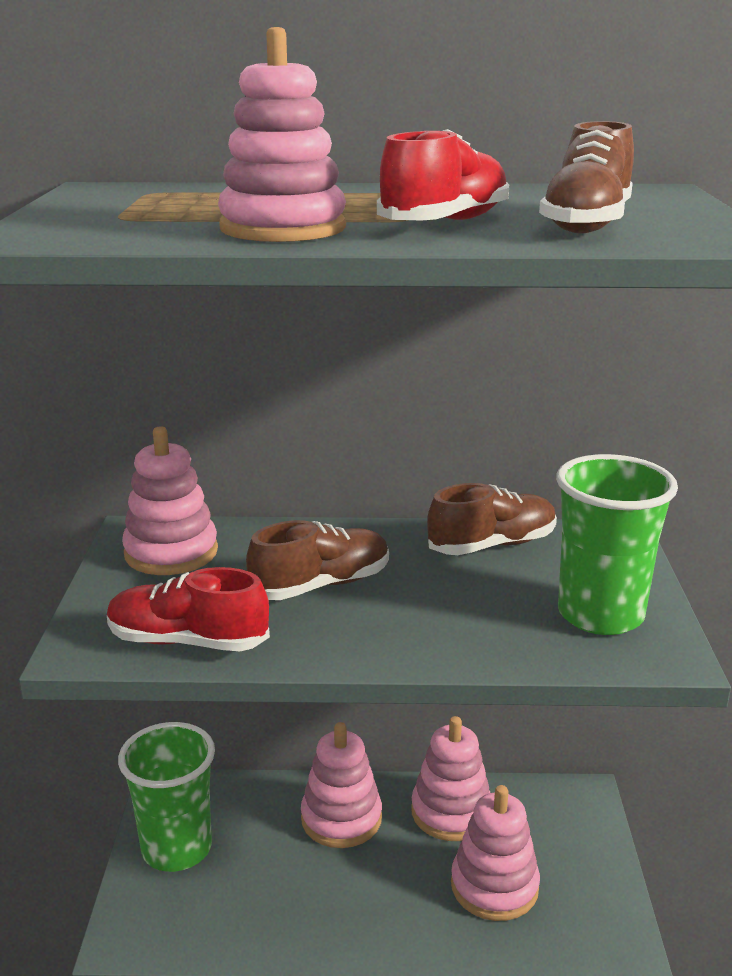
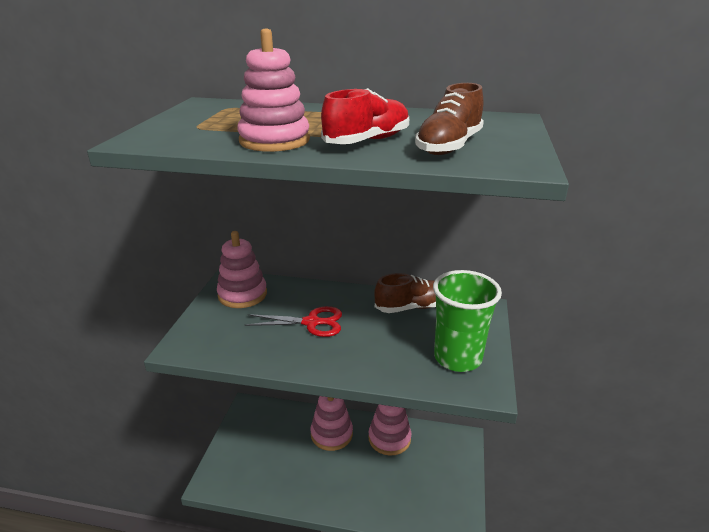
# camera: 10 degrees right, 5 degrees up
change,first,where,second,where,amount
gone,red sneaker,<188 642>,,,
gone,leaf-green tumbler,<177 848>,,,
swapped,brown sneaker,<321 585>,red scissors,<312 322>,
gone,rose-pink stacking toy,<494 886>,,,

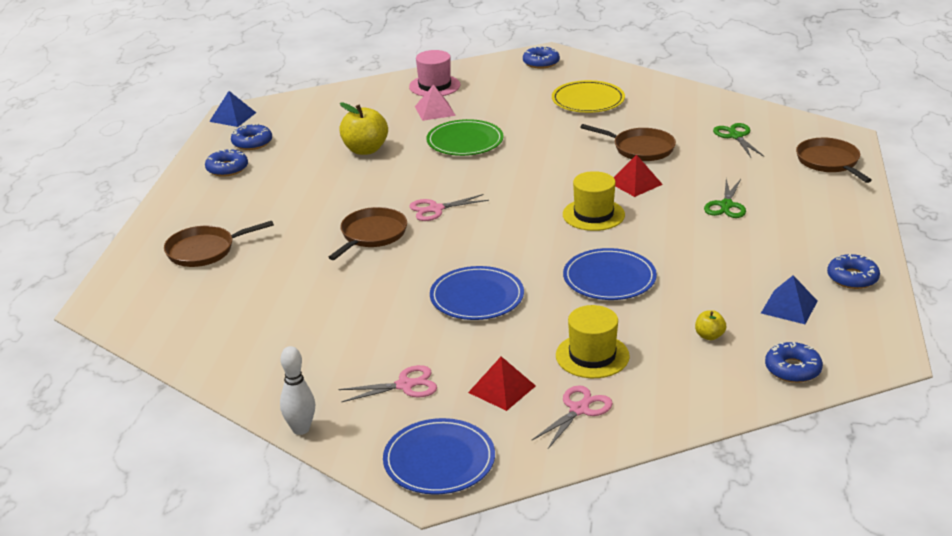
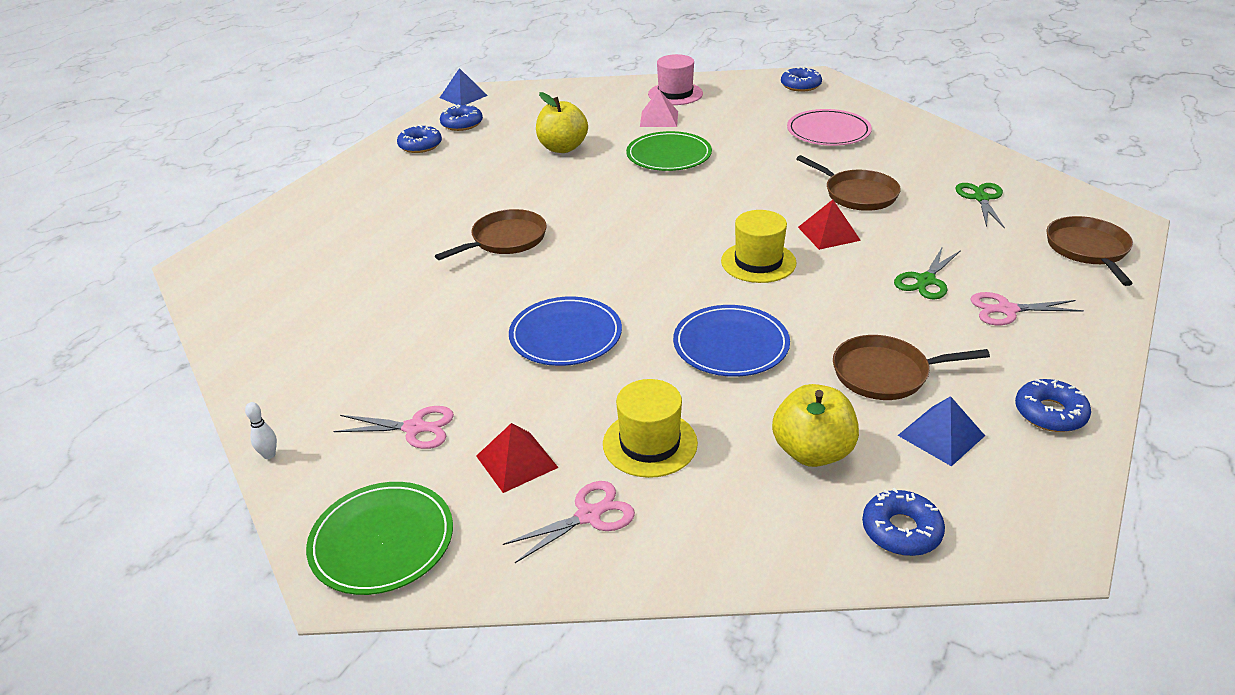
# camera: 20 degrees right, 5 degrees up
change,first,where,second,where,amount
shifted,brown skillet,<204 250>,,<885 374>,
scaled,pure white tenpin,<301 429>,,<269 455>,x0.57
repainted,blue dinner plate,<439 460>,leaf-green dinner plate,<382 541>,
shifted,rose-pink scissors,<436 209>,,<1006 310>,
repainted,bright yellow dinner plate,<588 100>,rose-pink dinner plate,<828 131>,
scaled,bright yellow toy apple,<709 336>,,<812 452>,x2.02

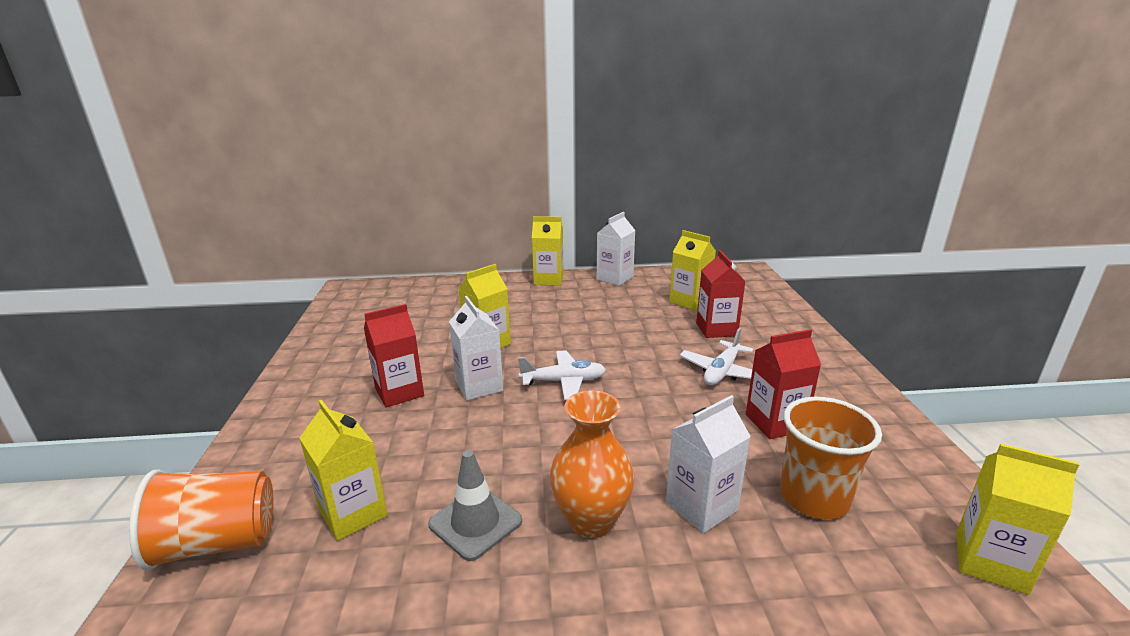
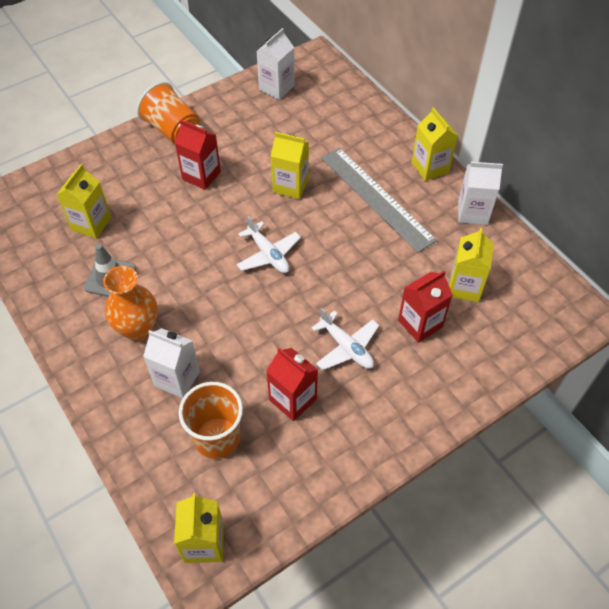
# camera: 60 degrees right, 30 degrees up
change,first,where,second,where,amount
shifted,orange tumbler,<217 543>,,<172 130>,
shifted,pure white milk carton,<479 386>,,<276 87>,
rotated,pure white plane,<722 372>,,<346 347>,135 degrees counterclockwise
new,,,ash-grey ruler,<376 198>,

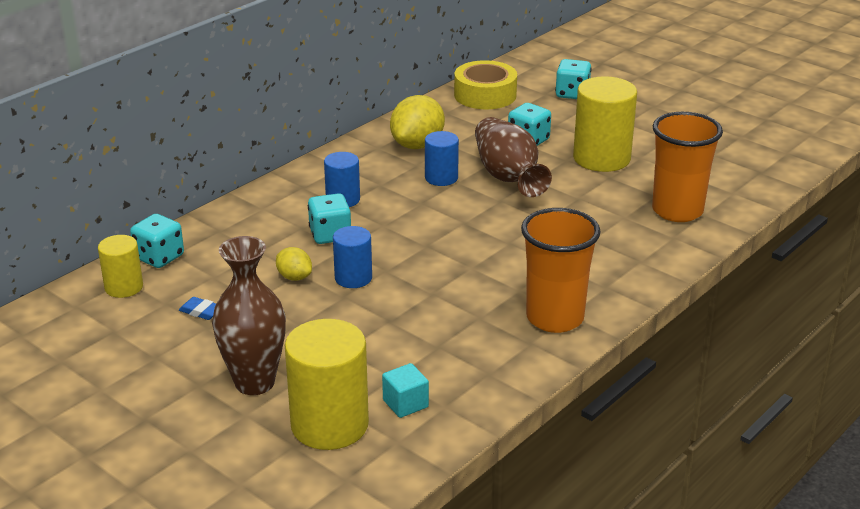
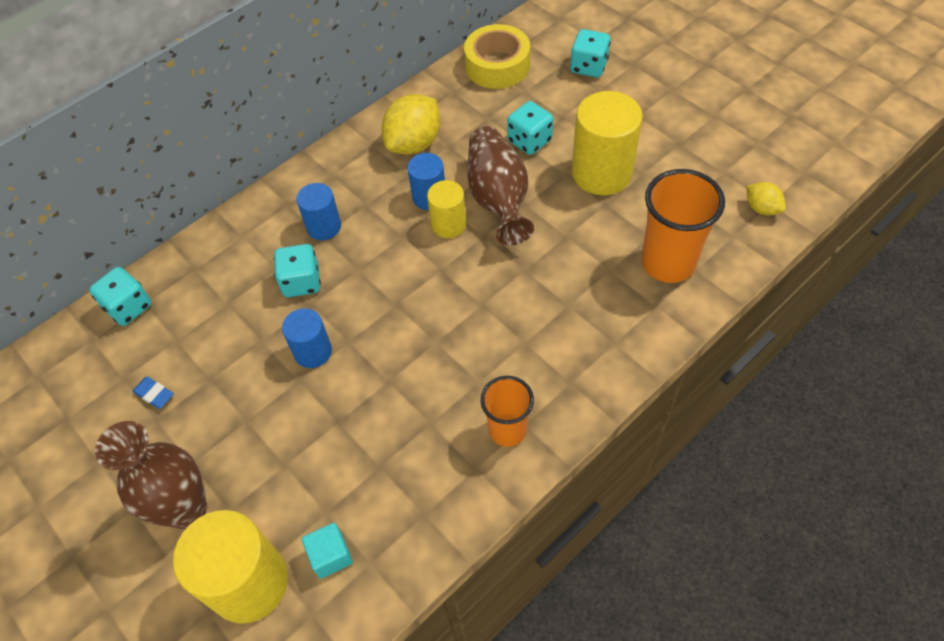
# camera: 10 degrees right, 25 degrees up
change,first,where,second,where,amount
shifted,bright yellow solid cylinder,<124 287>,,<448 224>,
shifted,bright yellow lemon,<294 277>,,<761 208>,
scaled,orange tumbler,<555 318>,,<507 430>,x0.63

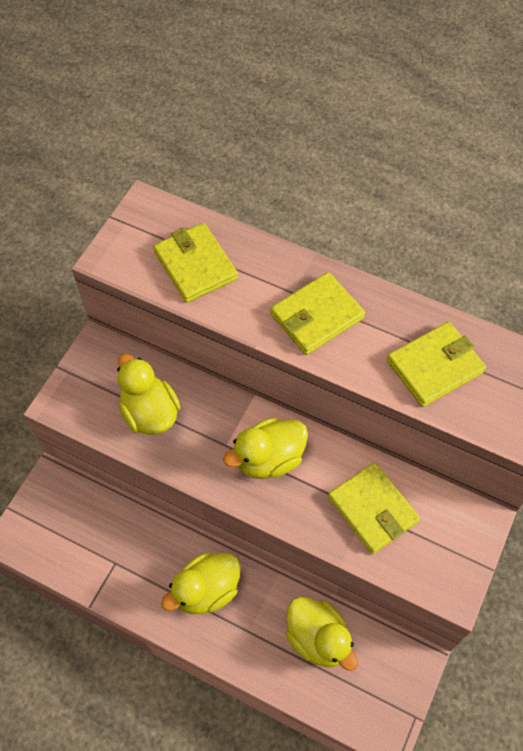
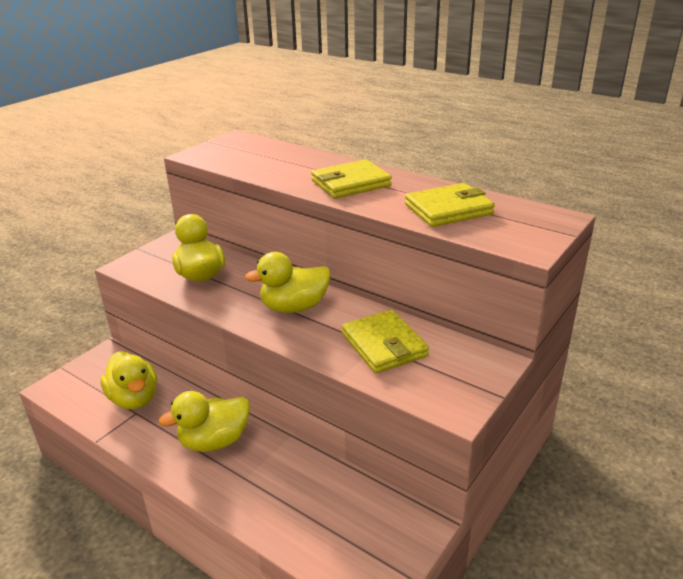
# camera: 10 degrees right, 30 degrees down
change,first,where,second,where,amount
gone,bright yellow card wallet,<195 265>,,,
shifted,bright yellow duck,<318 638>,,<134 398>,

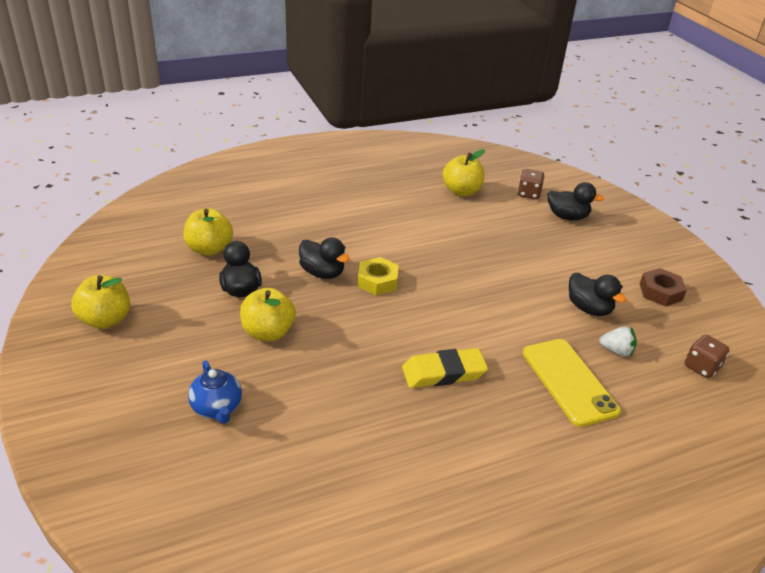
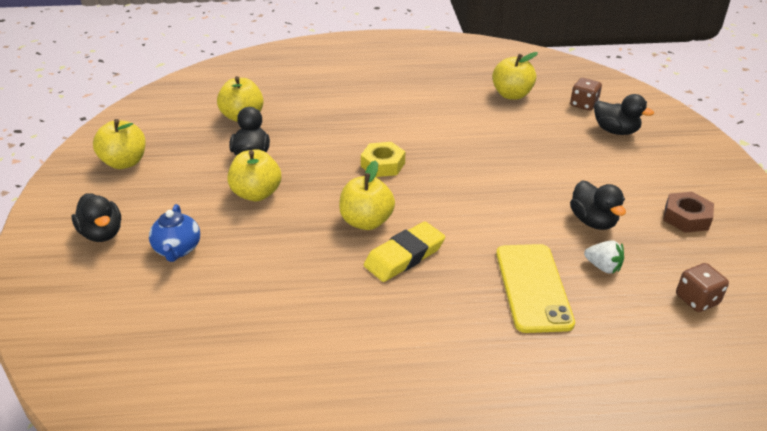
# camera: 20 degrees right, 0 degrees up
change,first,where,second,where,amount
shifted,black duck,<322 273>,,<102 233>,
rotated,bright yellow gum eraser,<443 372>,,<404 256>,45 degrees counterclockwise
new,,,bright yellow toy apple,<366 222>,

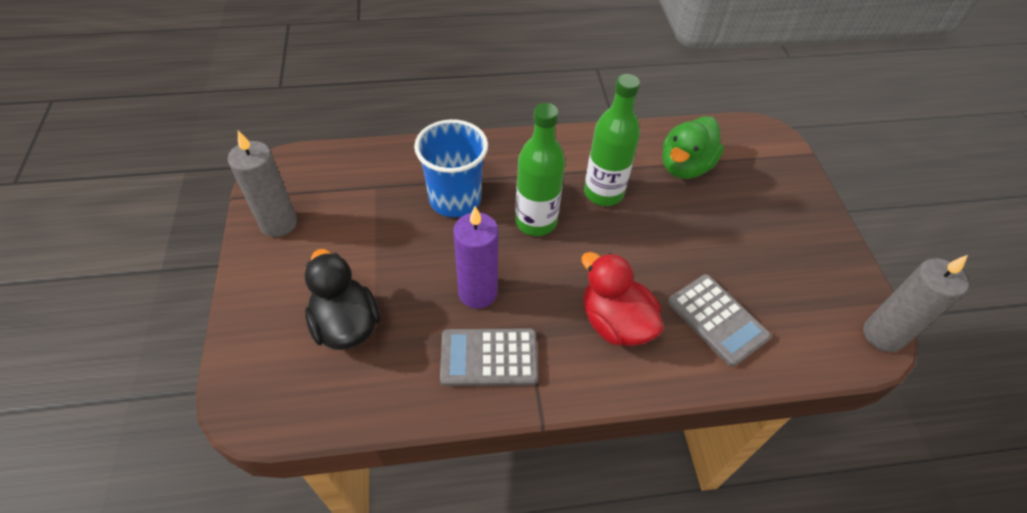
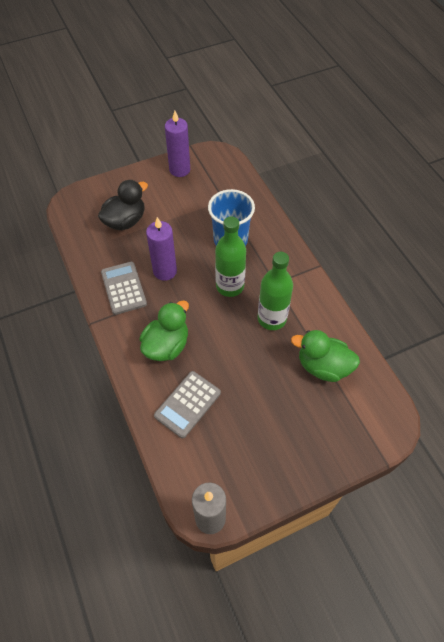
# camera: 75 degrees right, 5 degrees up
change,first,where,second,where,amount
repainted,ash-grey candle,<278 223>,royal purple candle,<179 170>,
repainted,red duck,<615 322>,leaf-green duck,<166 345>,

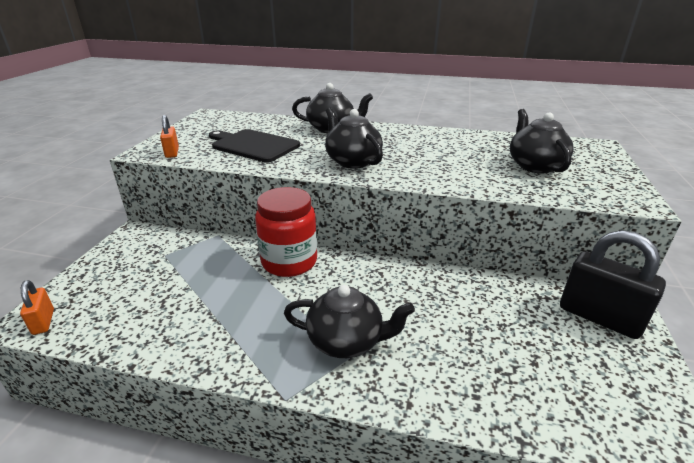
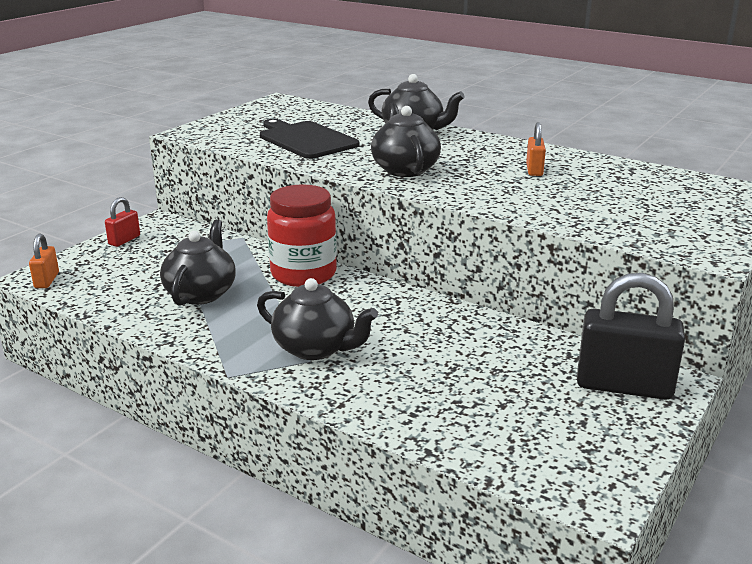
# camera: 20 degrees right, 5 degrees down
change,first,where,second,where,amount
shifted,orange padlock,<172 152>,,<534 170>,
shifted,black teapot,<534 166>,,<201 293>,
rotated,black padlock,<599 317>,,<624 386>,45 degrees counterclockwise
new,,,red padlock,<124 240>,

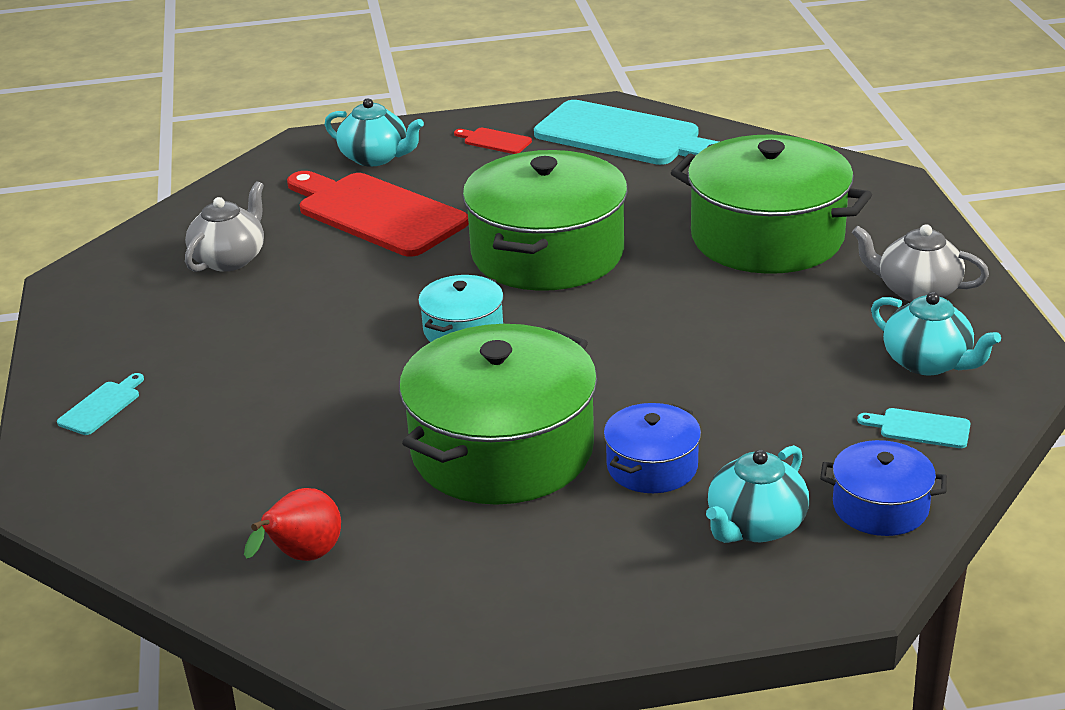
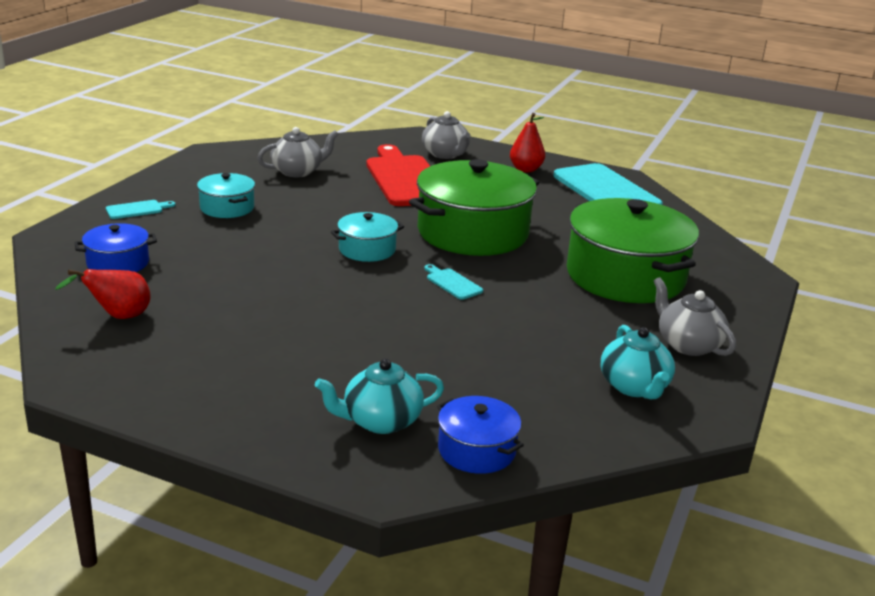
# camera: 30 degrees right, 5 degrees down
change,first,where,second,where,amount
repainted,aqua teapot,<375 158>,ash-grey teapot,<445 154>,
gone,leaf-green pot,<502 450>,,,
swapped,red chopping board,<494 141>,red pear fruit,<526 169>,
shifted,blue pot,<652 466>,,<118 263>,
shifted,aqua chopping board,<920 428>,,<452 283>,
new,,,aqua pot,<227 208>,

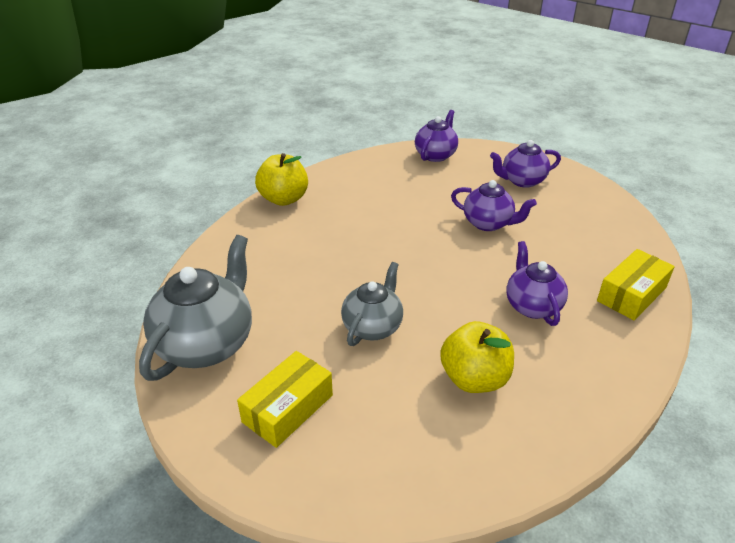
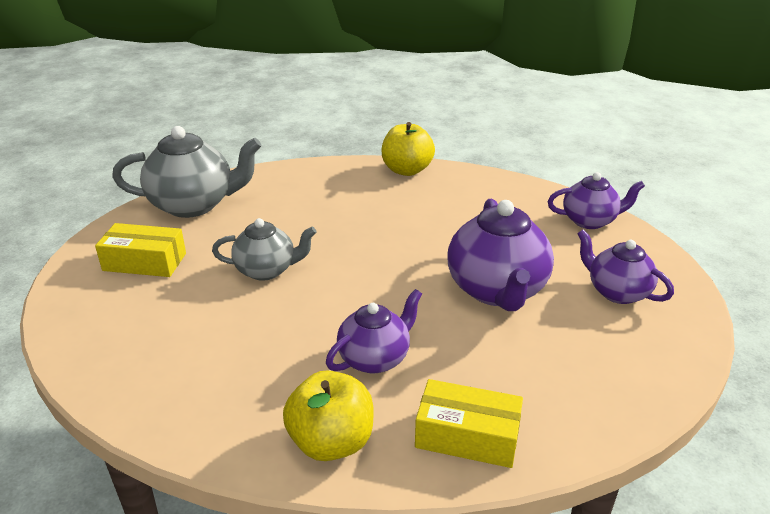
# camera: 60 degrees right, 5 degrees down
change,first,where,second,where,amount
shifted,bright yellow toy apple,<474 379>,,<331 442>,
scaled,royal purple teapot,<488 223>,,<497 290>,x1.62

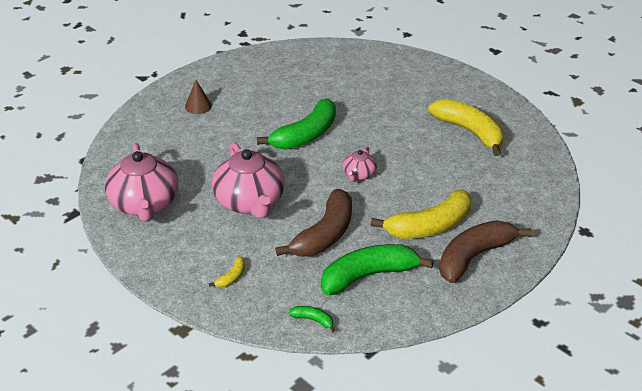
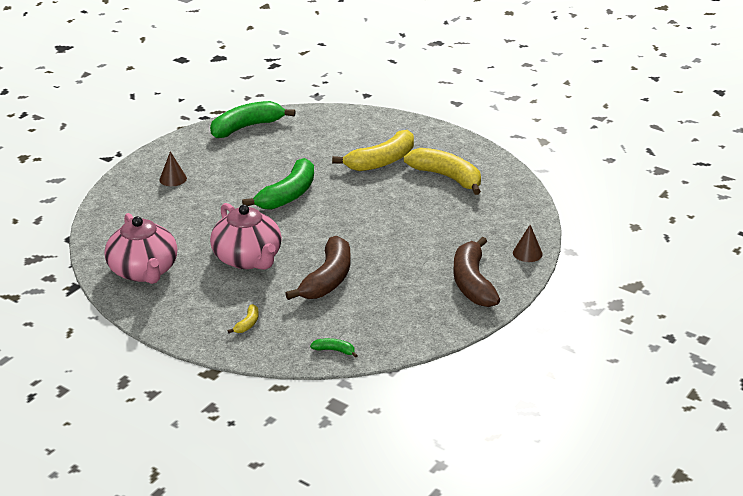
# camera: 10 degrees left, 5 degrees down
change,first,where,second,where,amount
shifted,leaf-green banana,<368 276>,,<246 127>,
gone,rose-pink teapot,<359 175>,,,
shifted,bright yellow banana,<430 226>,,<381 161>,
rotated,brown banana,<474 257>,,<472 283>,45 degrees counterclockwise
new,,,brown cone,<527 253>,

